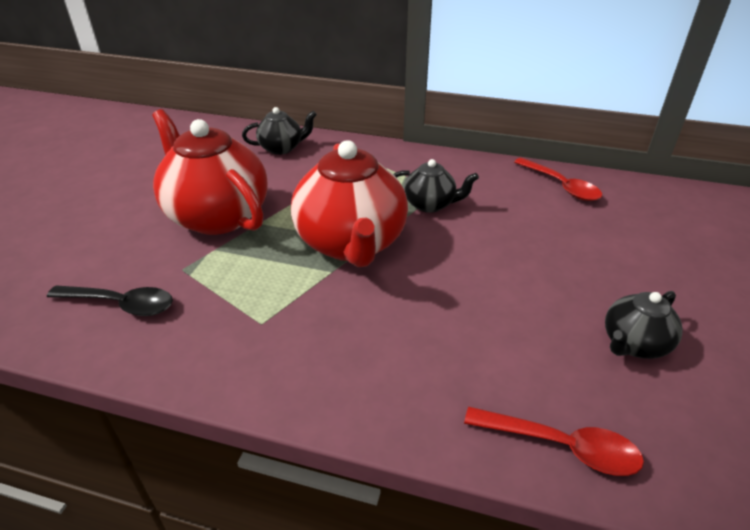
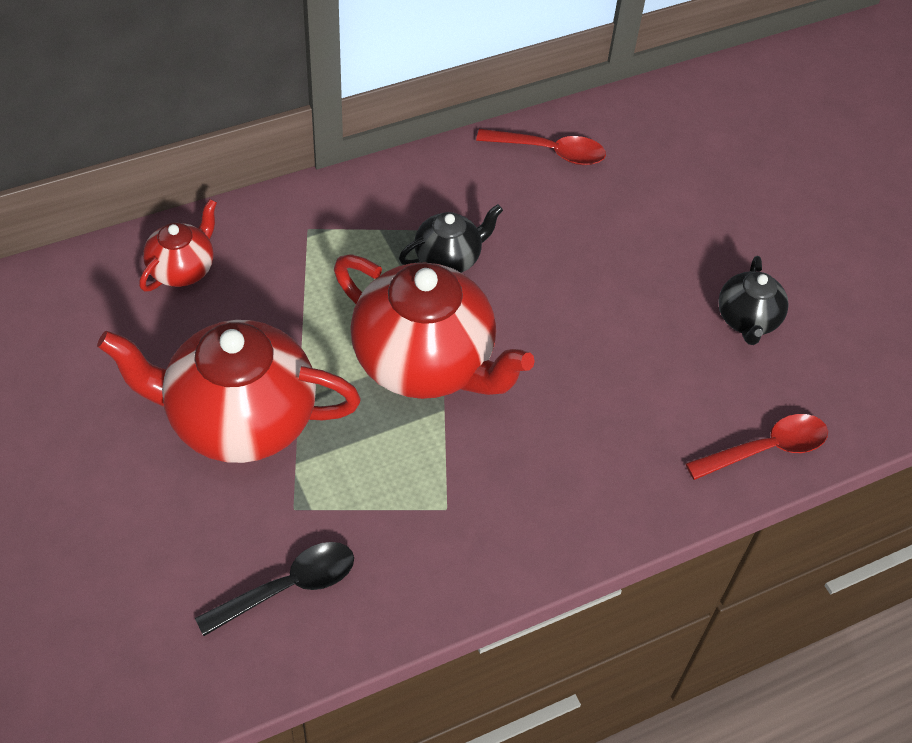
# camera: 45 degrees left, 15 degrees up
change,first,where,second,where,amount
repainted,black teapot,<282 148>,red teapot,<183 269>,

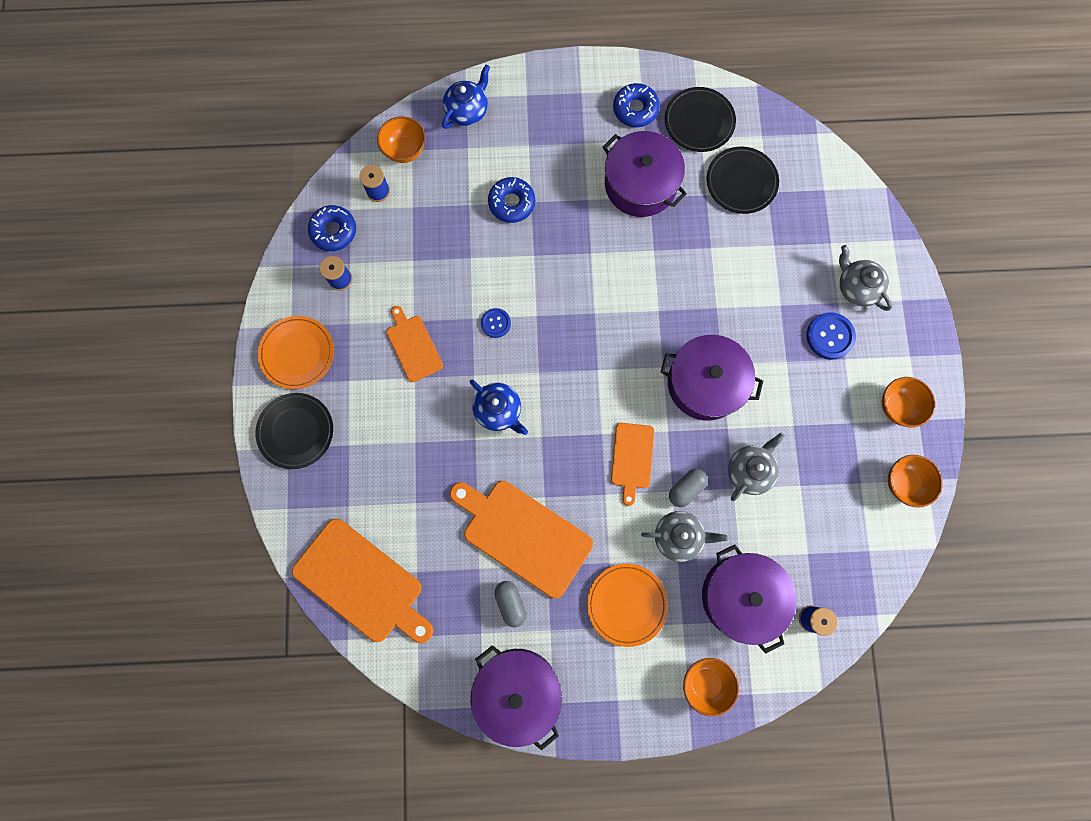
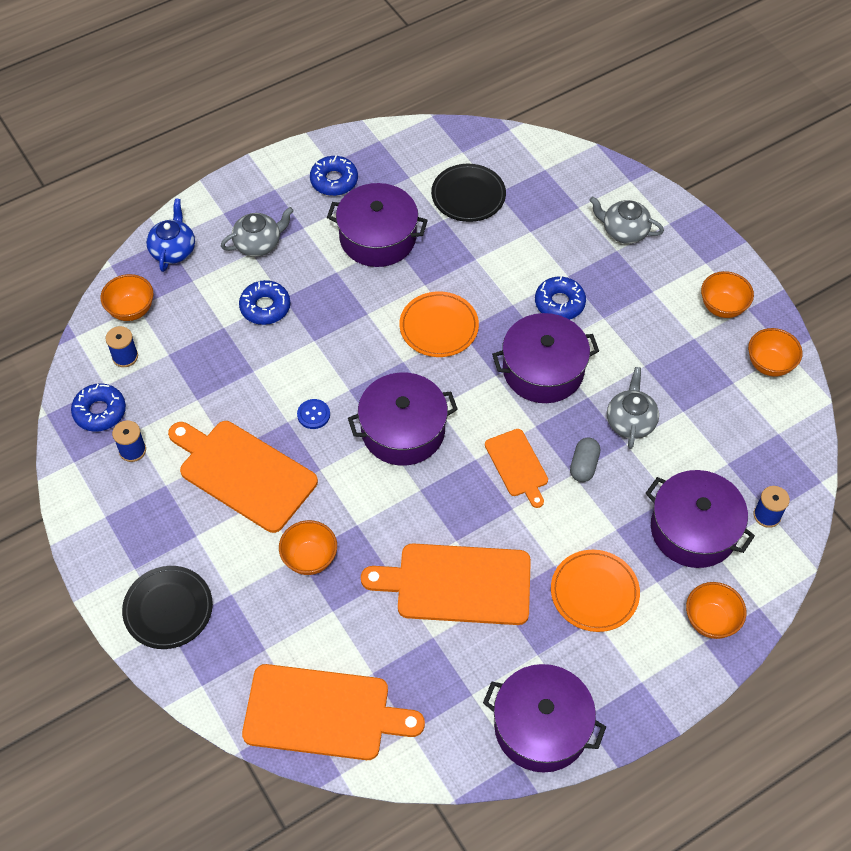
# camera: 30 degrees left, 20 degrees down
change,first,where,second,where,amount
shifted,orange dinner plate,<297 353>,,<439 327>,
scaled,orange chopping board,<413 346>,,<243 473>,x1.80
gone,blue teapot,<499 410>,,,
gone,ash-grey pill,<511 603>,,,
shifted,ash-grey teapot,<678 536>,,<258 244>,
gone,black dinner plate,<699 122>,,,
gone,blue shirt button,<830 336>,,,
new,,,orange bowl,<309 558>,
new,,,royal purple pot,<403 430>,
new,,,blue donut,<559 303>,

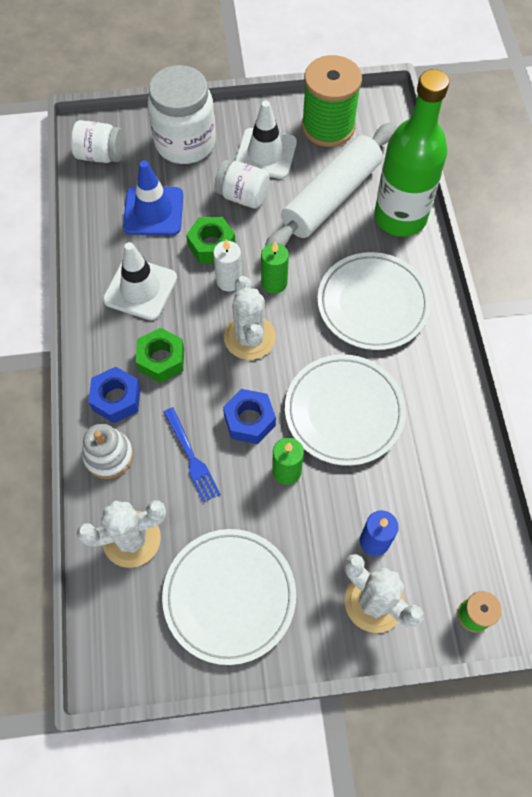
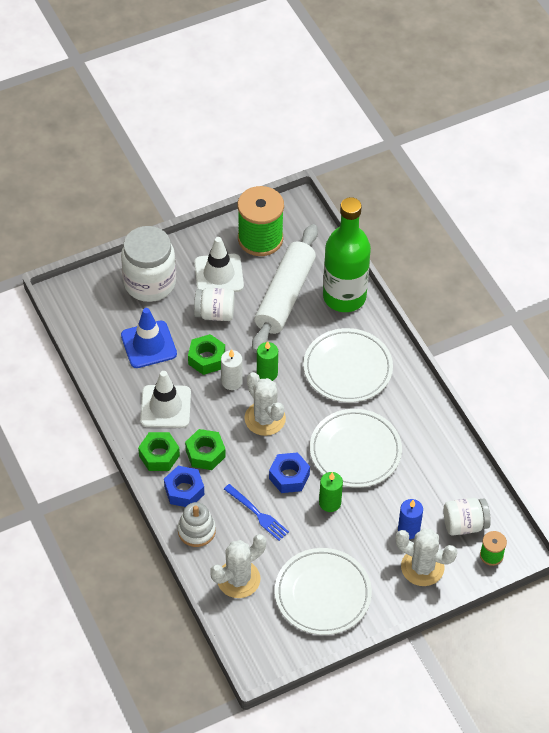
# camera: 20 degrees left, 10 degrees down
change,first,where,second,where,amount
shifted,pure white preserve jar,<101 155>,,<464 524>,
new,,,leaf-green hex nut,<159 455>,

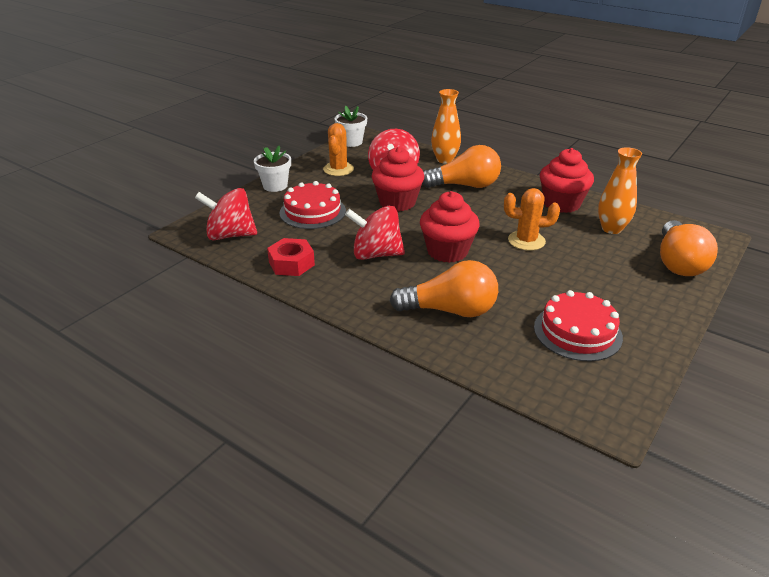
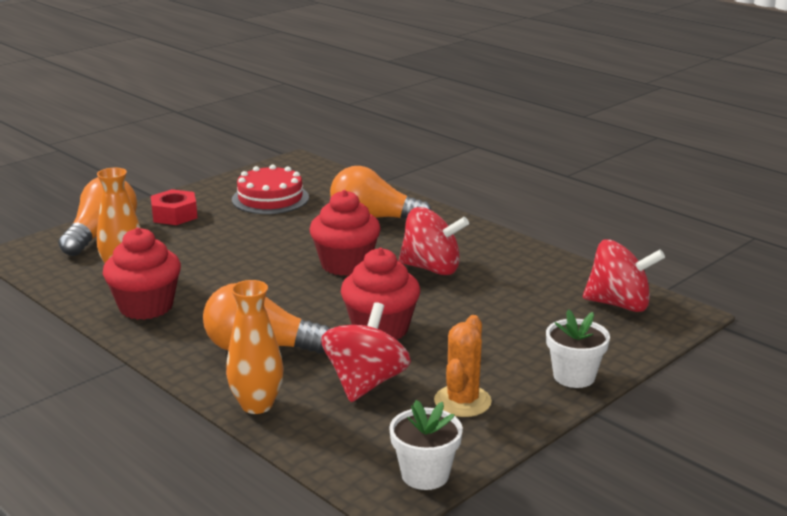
# camera: 170 degrees left, 10 degrees down
change,first,where,second,where,amount
shifted,red hex nut,<291 263>,,<174 215>,
gone,red layer cake,<312 212>,,,
gone,orange saguaro cactus,<526 241>,,,

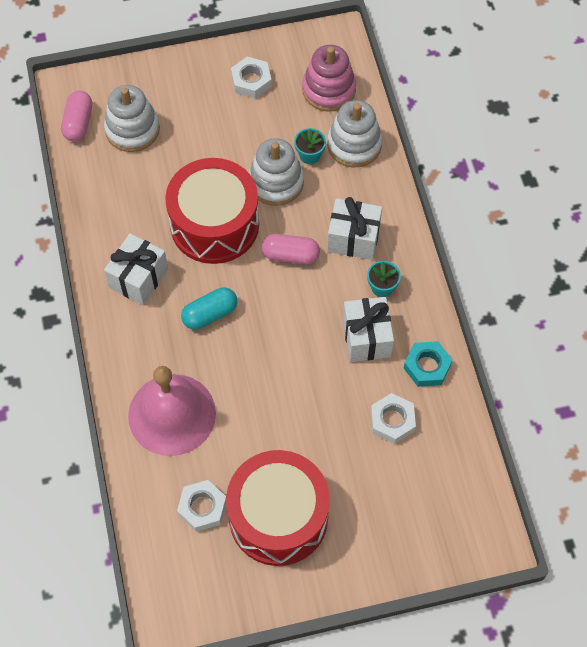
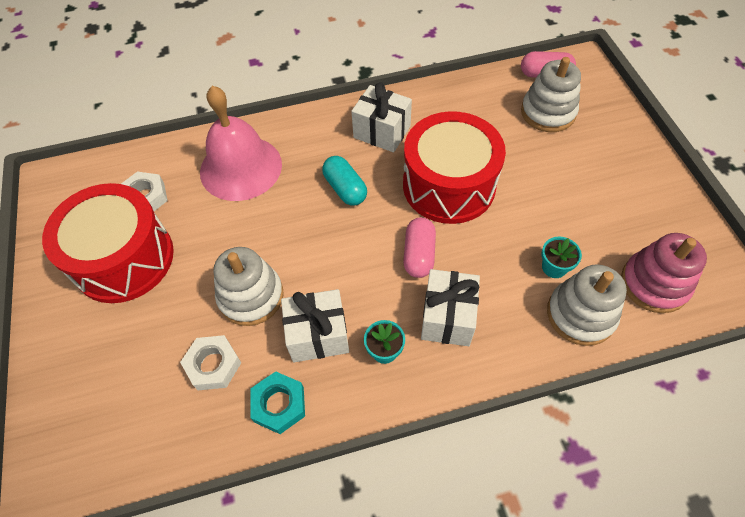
# camera: 90 degrees right, 5 degrees down
change,first,where,second,where,amount
gone,pure white hex nut,<251 81>,,,
shifted,pure white stacking toy,<276 182>,,<251 296>,

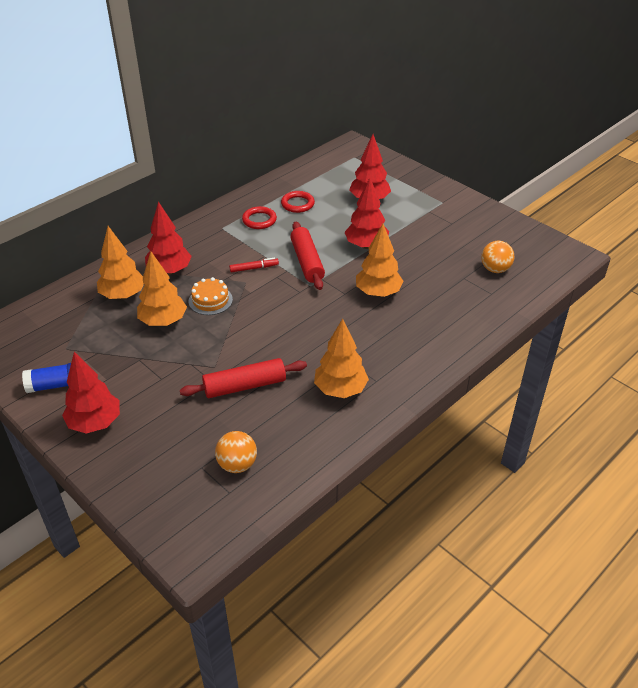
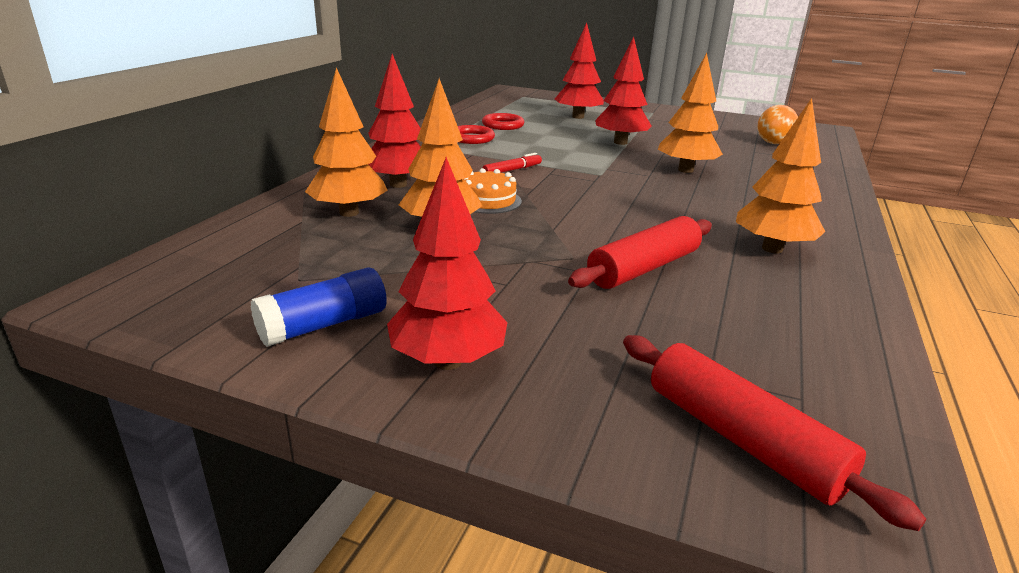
# camera: 25 degrees left, 15 degrees down
change,first,where,second,where,amount
gone,orange play ball,<237 464>,,,
shifted,red pastry roller,<307 262>,,<742 439>,

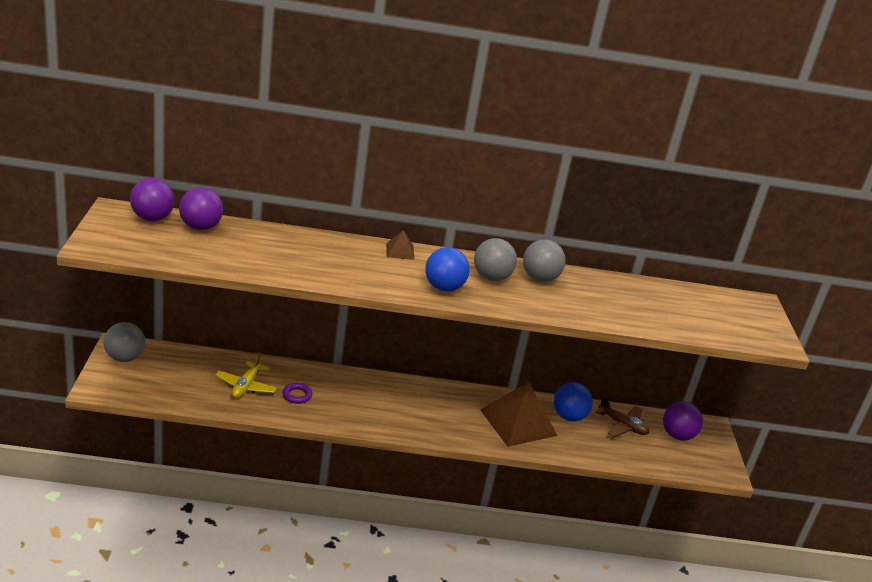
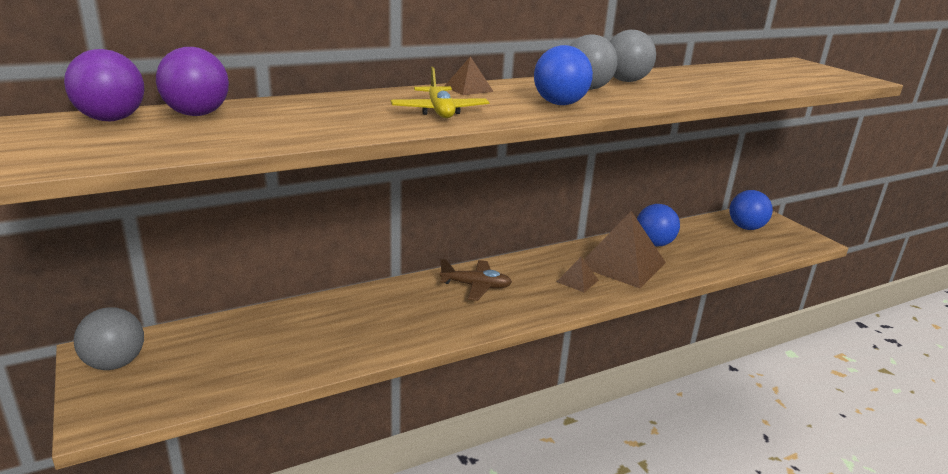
# camera: 25 degrees left, 5 degrees down
change,first,where,second,where,amount
shifted,bright yellow plane,<246 386>,,<439 111>,
gone,royal purple hoop,<297 395>,,,
shifted,brown plane,<622 425>,,<476 286>,
repainted,royal purple play ball,<677 435>,blue play ball,<746 228>,
new,,,brown pyramid shape,<577 281>,

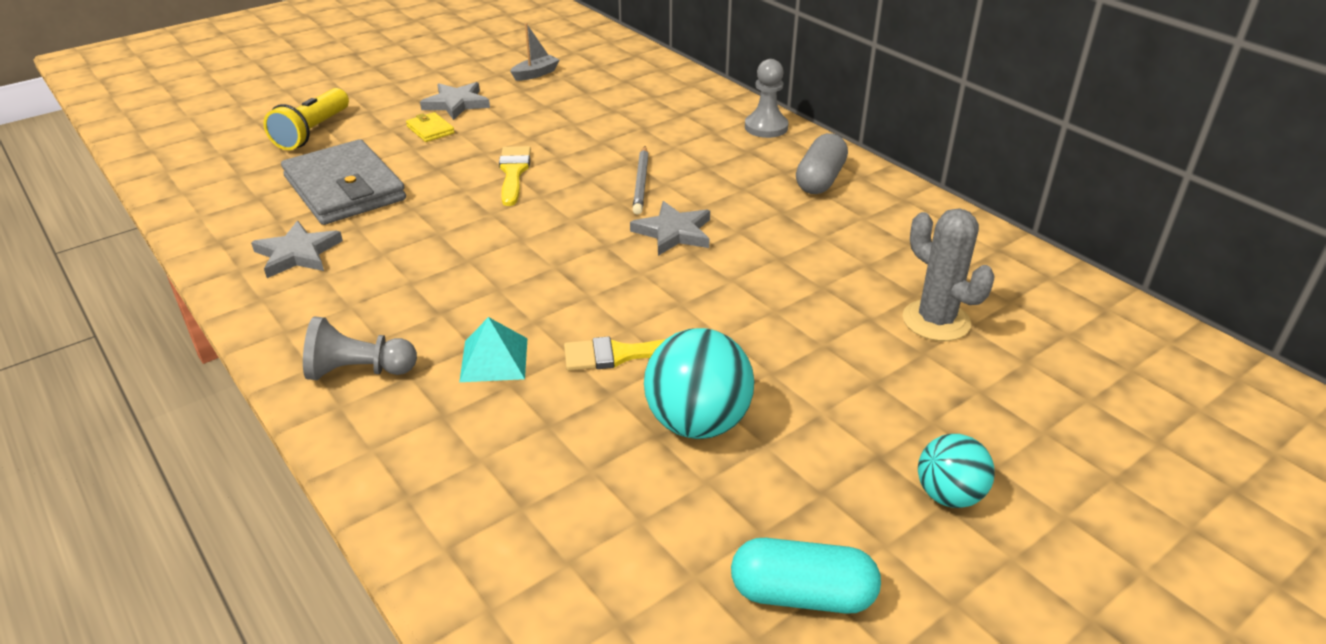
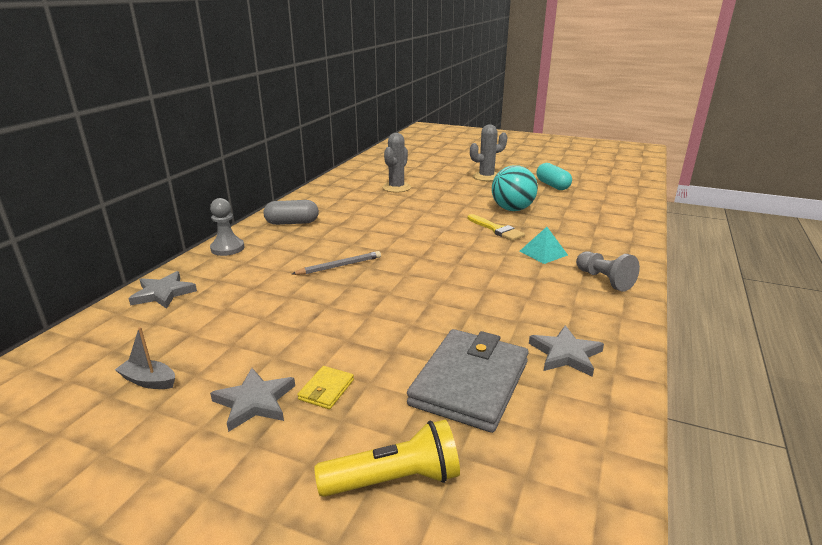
# camera: 120 degrees left, 10 degrees down
change,first,where,second,where,amount
gone,bright yellow paint brush,<513 172>,,,
shifted,ash-grey five-pointed star,<673 232>,,<163 293>,
swapped,aqua play ball,<949 495>,ash-grey saguaro cactus,<486 177>,

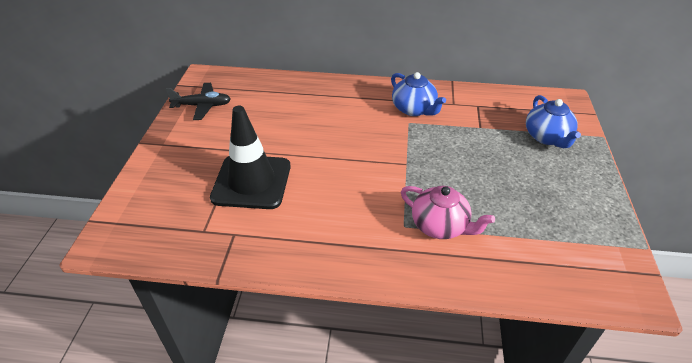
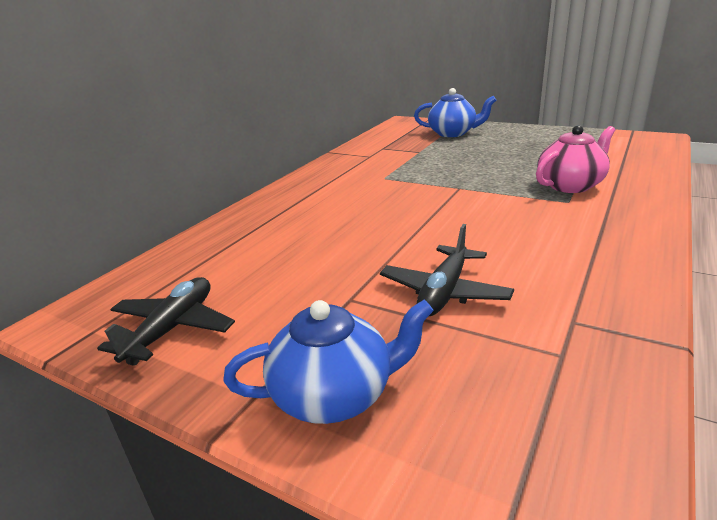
# camera: 65 degrees left, 15 degrees down
change,first,where,second,where,amount
swapped,black traffic cone,<251 182>,black plane,<444 292>,
shifted,blue teapot,<414 109>,,<335 394>,

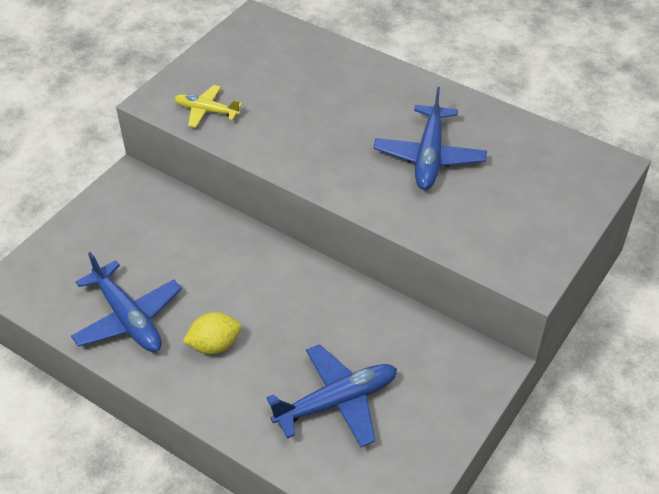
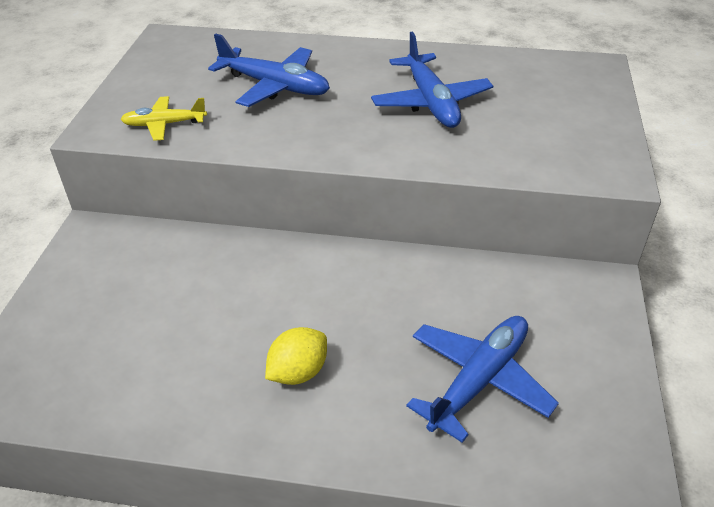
# camera: 25 degrees left, 5 degrees down
change,first,where,second,where,amount
shifted,blue plane,<128 318>,,<275 86>,

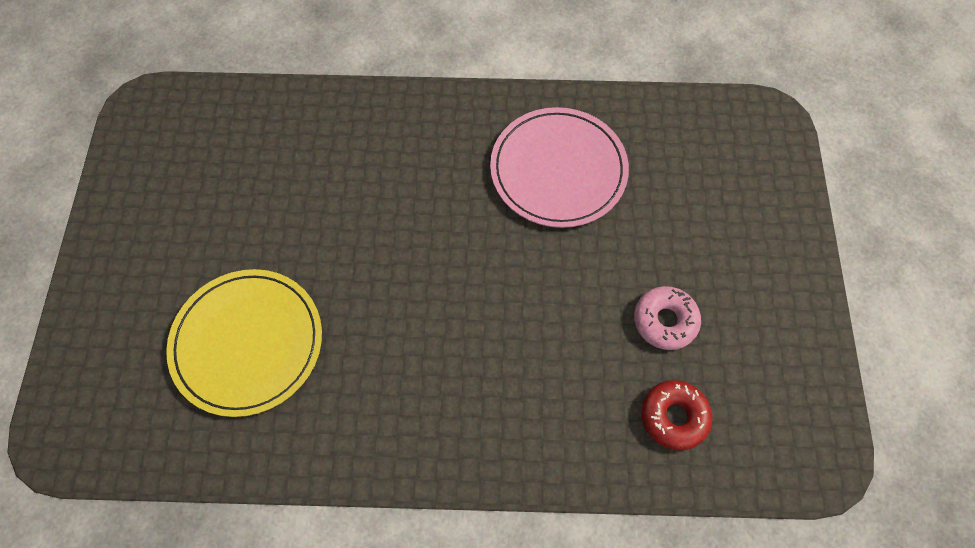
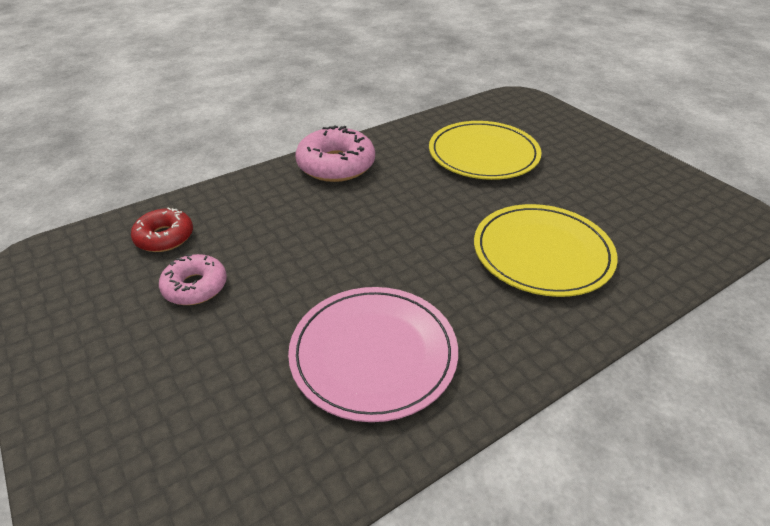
# camera: 145 degrees right, 25 degrees down
change,first,where,second,where,amount
new,,,rose-pink donut,<336 165>,
new,,,bright yellow dinner plate,<542 253>,

